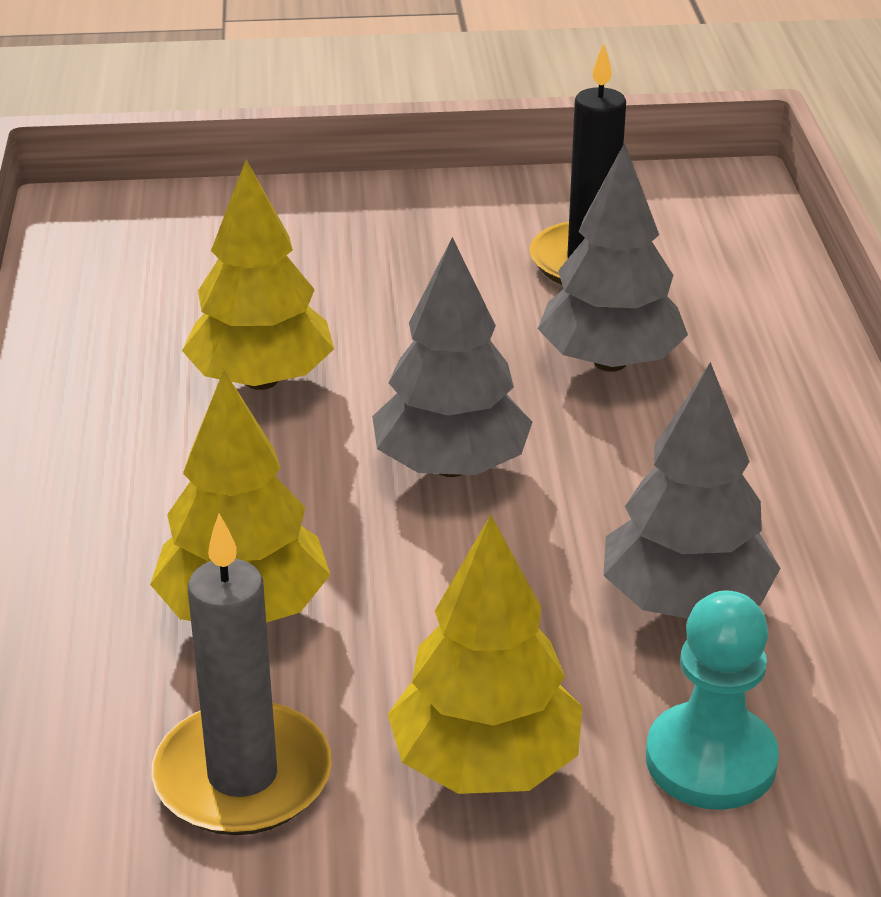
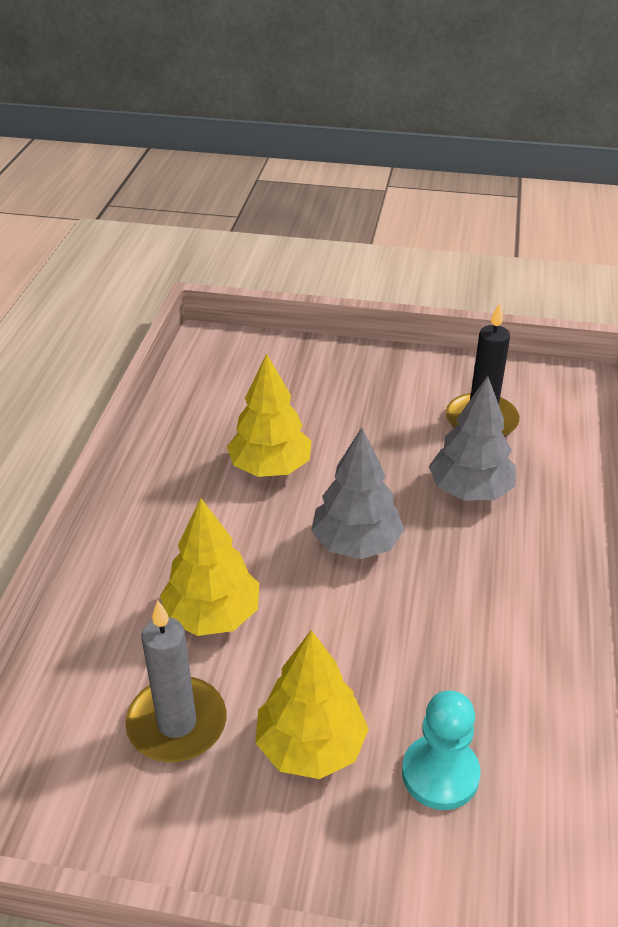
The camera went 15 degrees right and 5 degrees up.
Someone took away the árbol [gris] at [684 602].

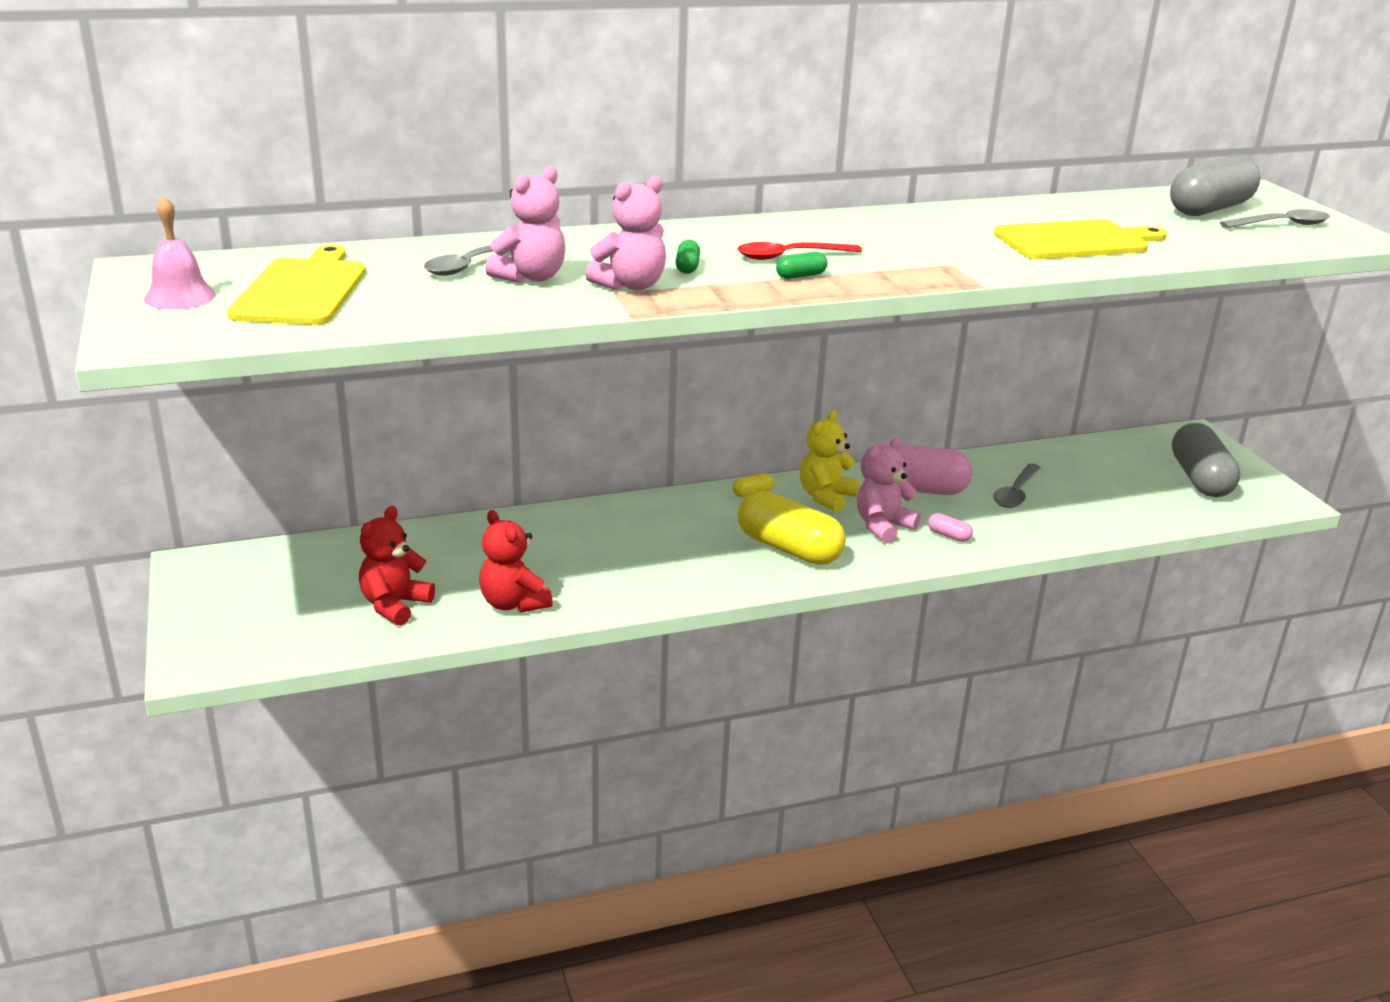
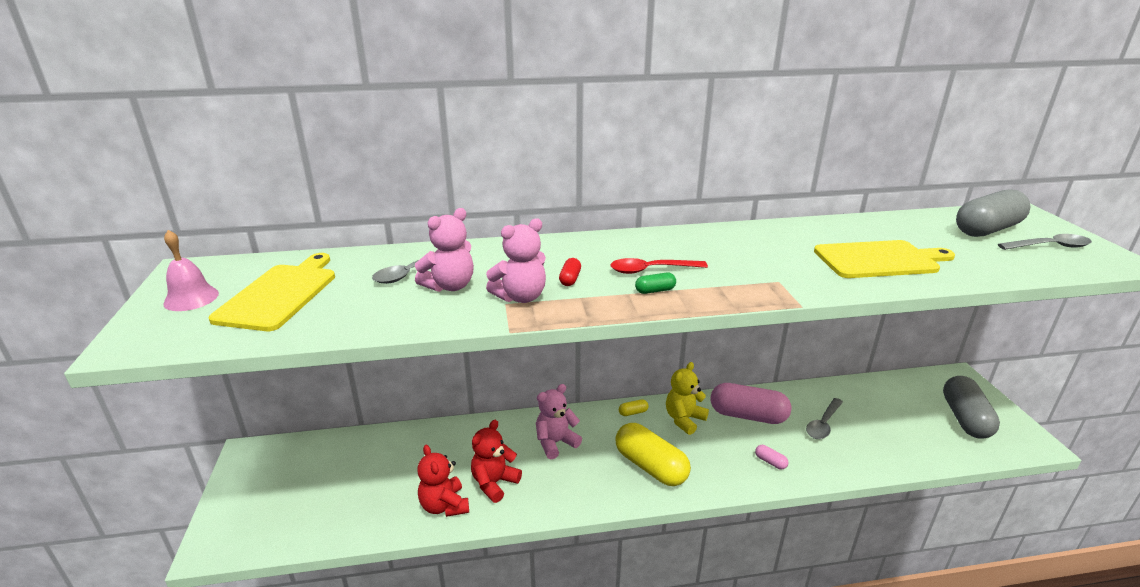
The camera went 10 degrees right and 0 degrees up.
Someone repainted the cápsula [verde] at [687 267], which became the cápsula [rojo] at [570 279].
Someone carried the osito [rosa] from [882 526] to [555 443].
Someone carried the osito [rojo] from [395 605] to [494 483].

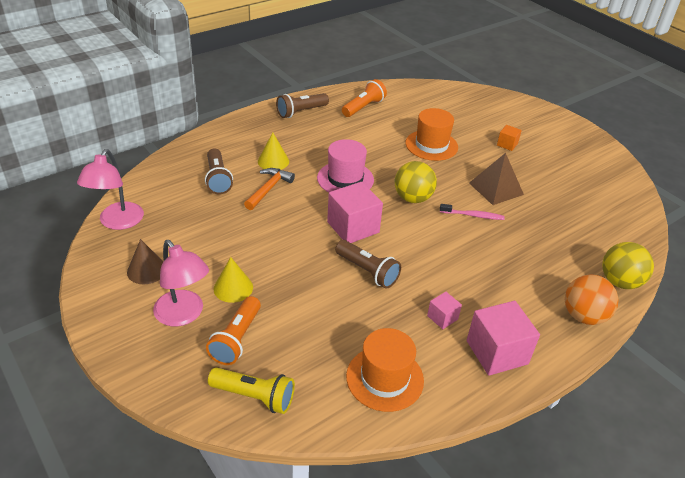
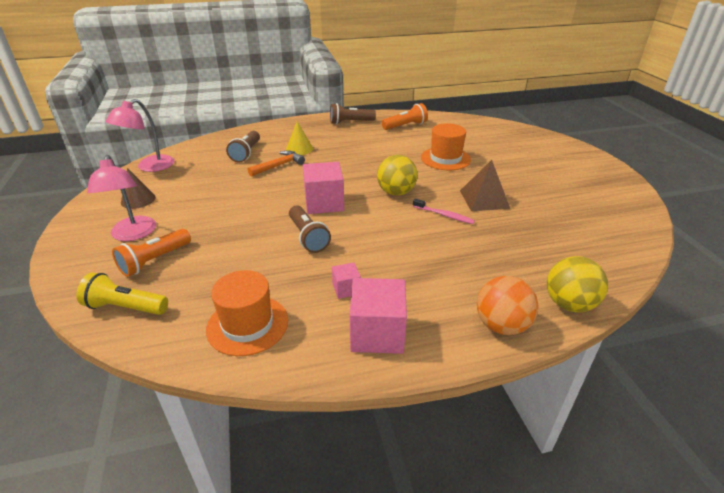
The camera went 25 degrees right and 5 degrees down.
Someone took away the cubo [naranja] at [507 144].
Someone took away the sombrero [rosa] at [345 179].
Someone took away the cono [amarillo] at [233 288].
Someone rotated the lámpara de mano [amarillo] at [254 397] by 150 degrees clockwise.

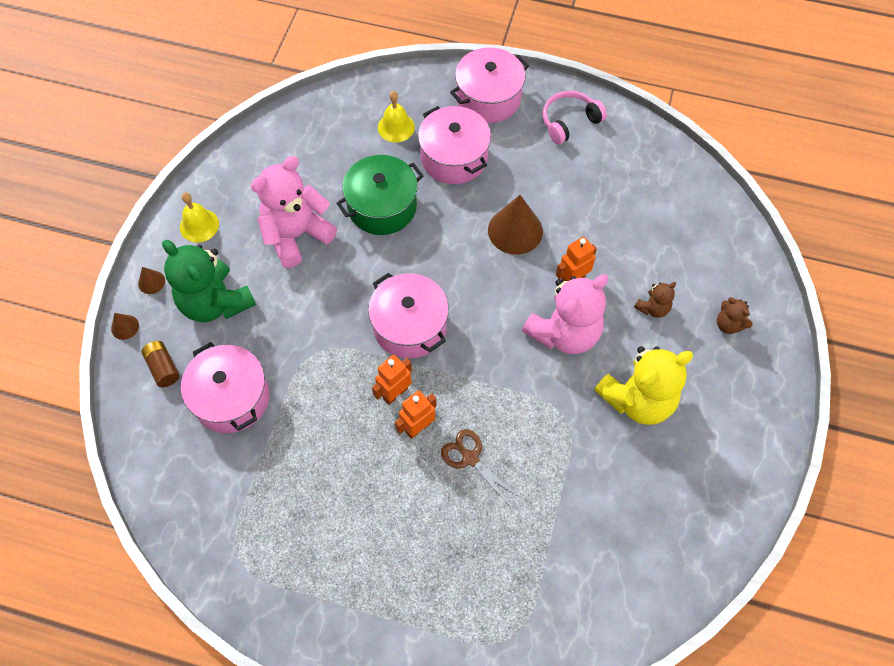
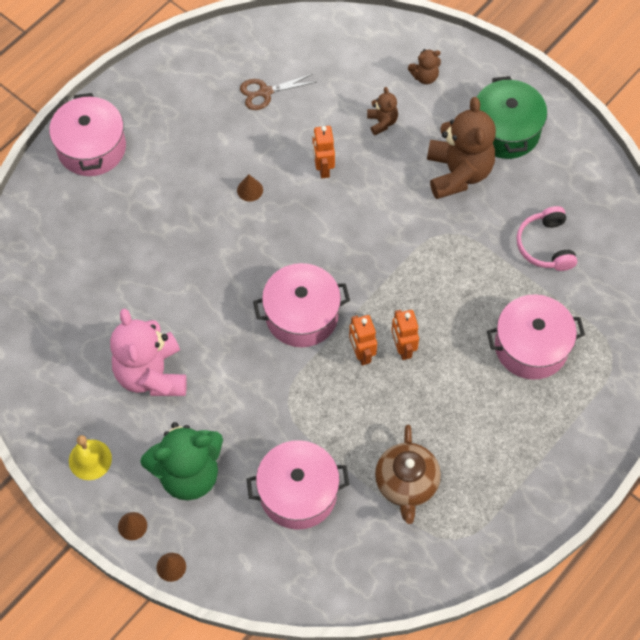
The camera went 65 degrees left and 0 degrees up.
Someone carried the auriculares [rosa] from [569 122] to [545 245].
Someone took away the campana [amarillo] at [396 127].
Someone carried the olla [rosa] from [454 157] to [531 346].
Someone carried the olla [verde] from [382 206] to [505 131].
Someone scaled the cono [marrón] at [515 230] by 0.48.
Someone took away the osito [rosa] at [564 333].
Someone took away the pila [marrón] at [163 368].
Someone repainted the osito [amarillo] at [637 399], which became the osito [marrón] at [458 173].
Someone carried the tijeras [marrón] from [470 458] to [265 92].
Someone put down the tetera [marrón] at [406 483].

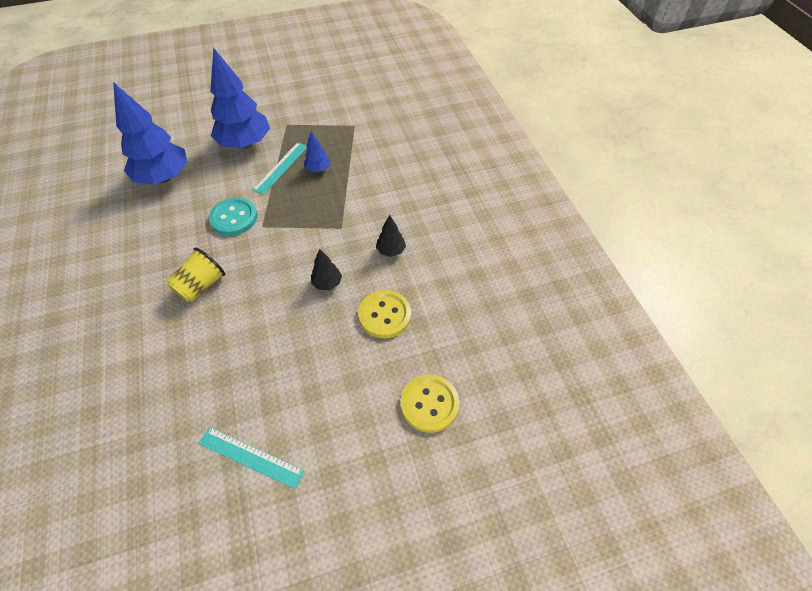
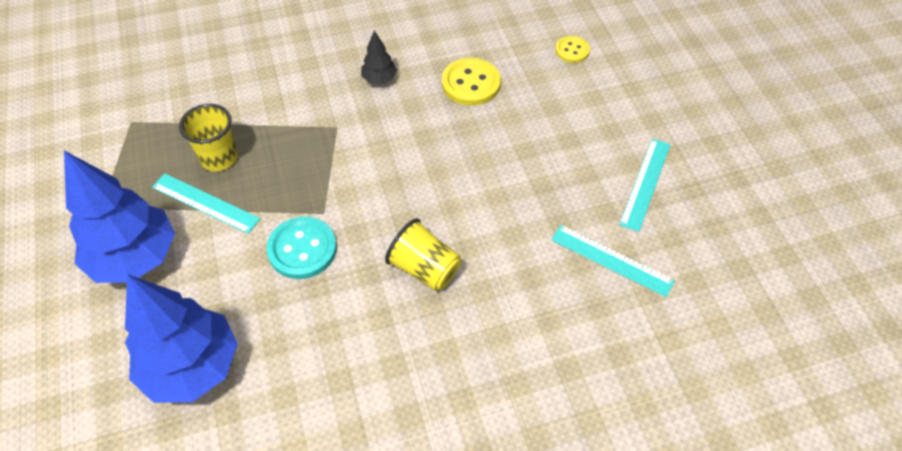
The camera went 90 degrees left and 0 degrees up.
Someone swapped the árbol [azul] at [318 169] for the vaso [amarillo] at [219 158].
Someone took away the árbol [negro] at [327 283].
Someone scaled the botón [amarillo] at [429 404] by 0.60.
Someone put down the regla [turquesa] at [611 260].

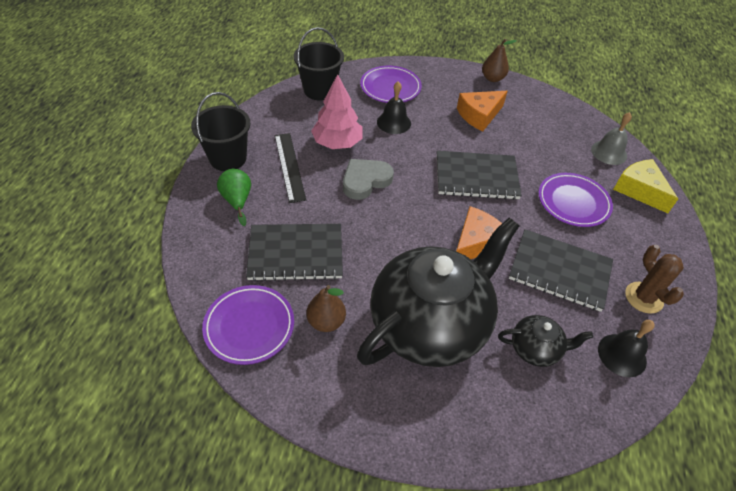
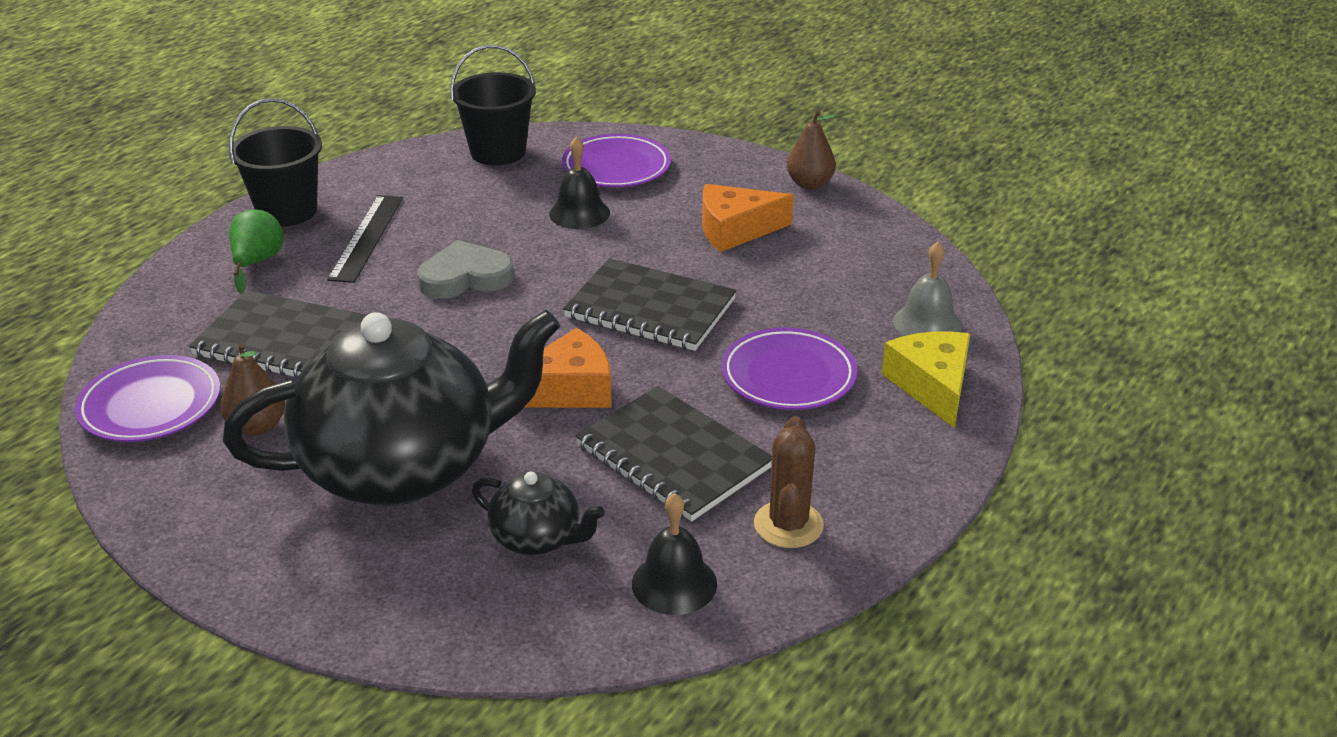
The camera went 25 degrees right and 15 degrees down.
Someone took away the árbol [rosa] at [337 143].

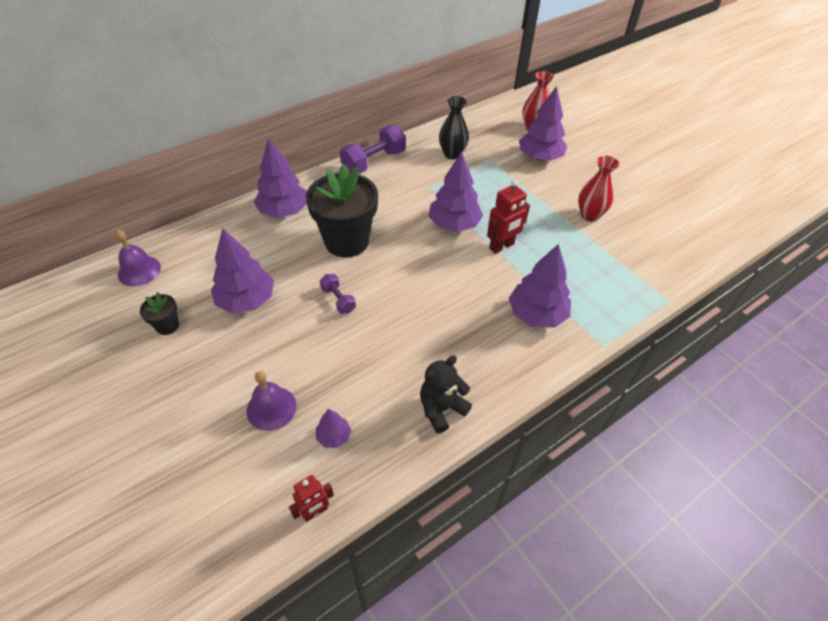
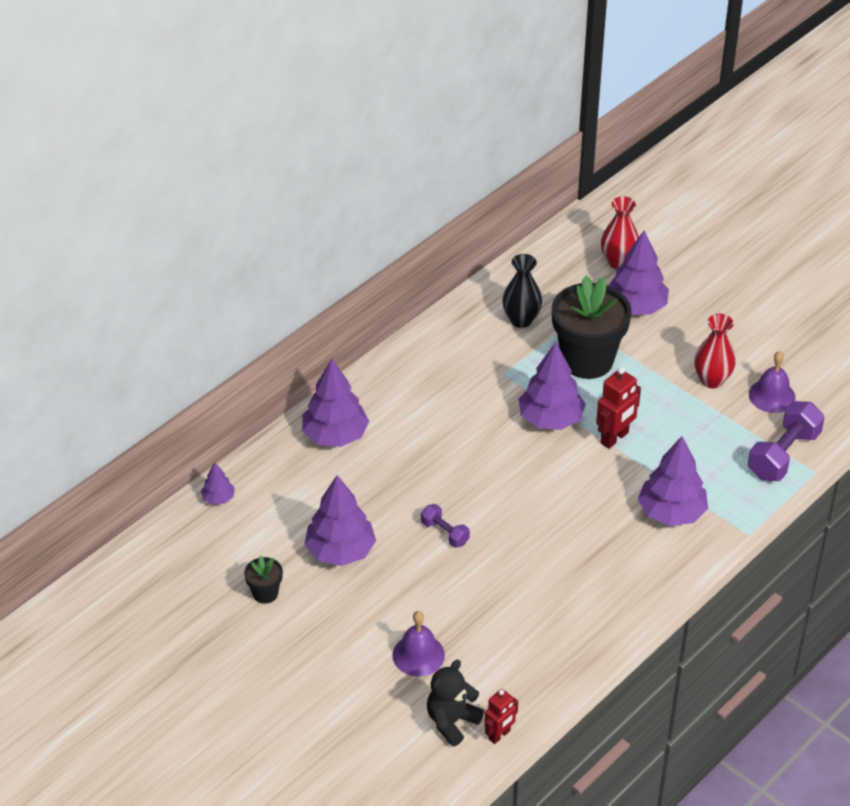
The camera went 10 degrees left and 5 degrees down.
Someone carried the mancuerna [morado] from [374 162] to [783 455].
Someone carried the maceta [negro] from [346 241] to [587 360].
Someone carried the campana [morado] from [139 270] to [772 396].
Someone carried the osito [negro] from [441 409] to [452 721].
Someone carried the árbol [morado] from [334 436] to [218 498].

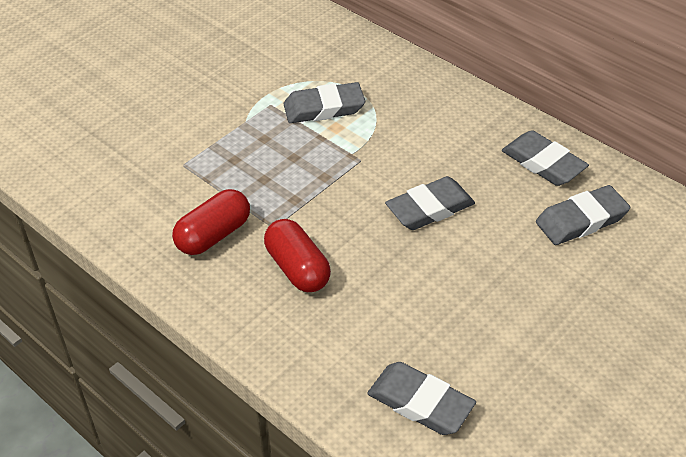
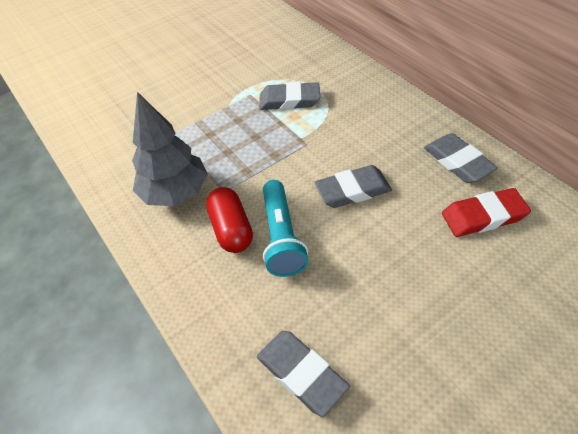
The camera went 15 degrees right and 5 degrees up.
Someone repainted the goma de borrar [gris] at [581 220], which became the goma de borrar [rojo] at [483 216].
Someone swapped the cápsula [rojo] at [214 235] for the árbol [gris] at [175 193].
Someone put down the lámpara de mano [turquesa] at [281 237].

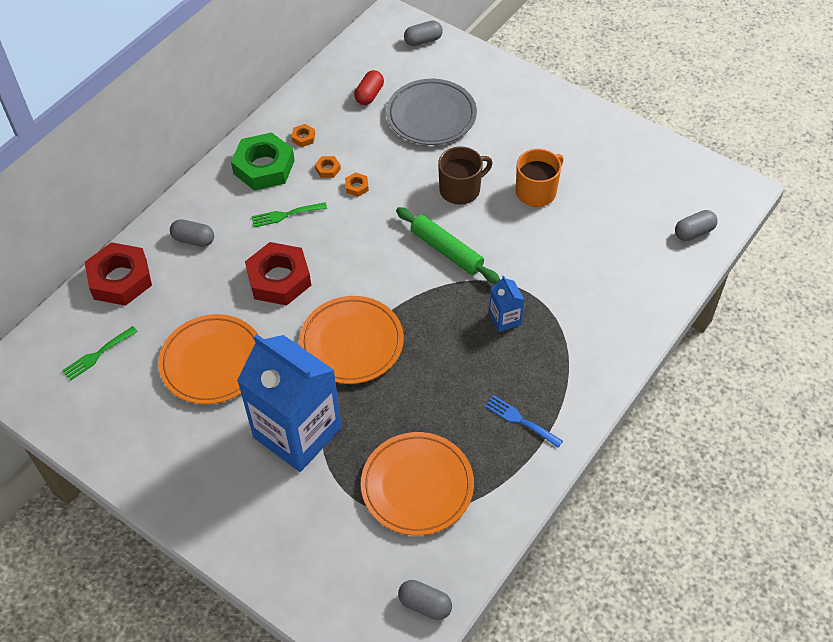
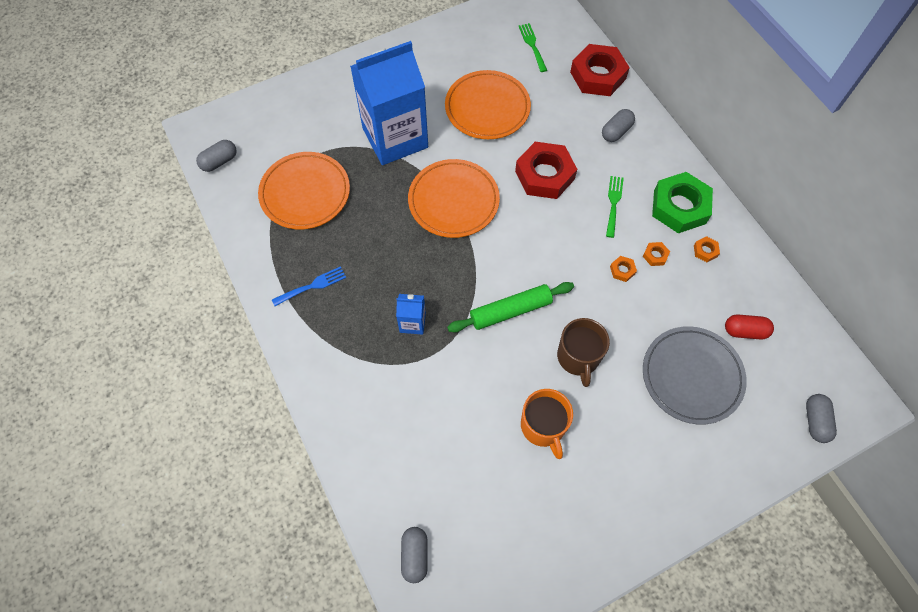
The camera went 115 degrees right and 10 degrees up.
Someone rotated the cápsula [rojo] at [369 95] by 45 degrees counterclockwise.

